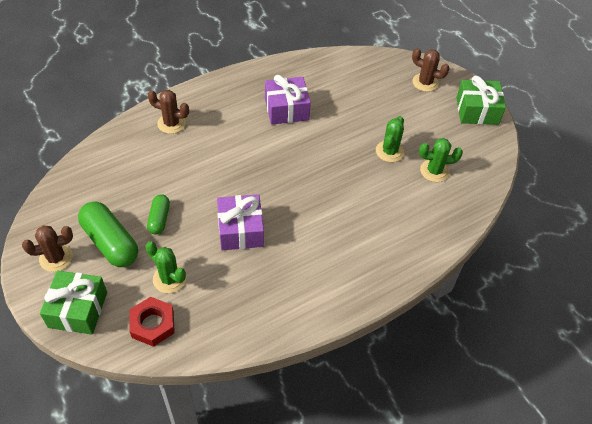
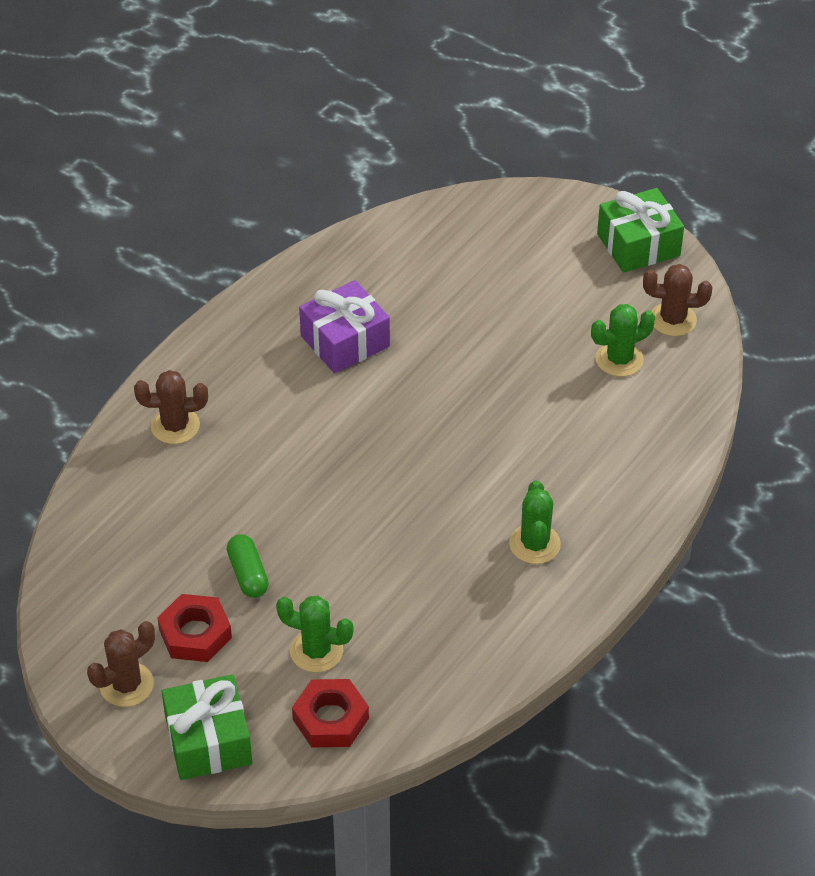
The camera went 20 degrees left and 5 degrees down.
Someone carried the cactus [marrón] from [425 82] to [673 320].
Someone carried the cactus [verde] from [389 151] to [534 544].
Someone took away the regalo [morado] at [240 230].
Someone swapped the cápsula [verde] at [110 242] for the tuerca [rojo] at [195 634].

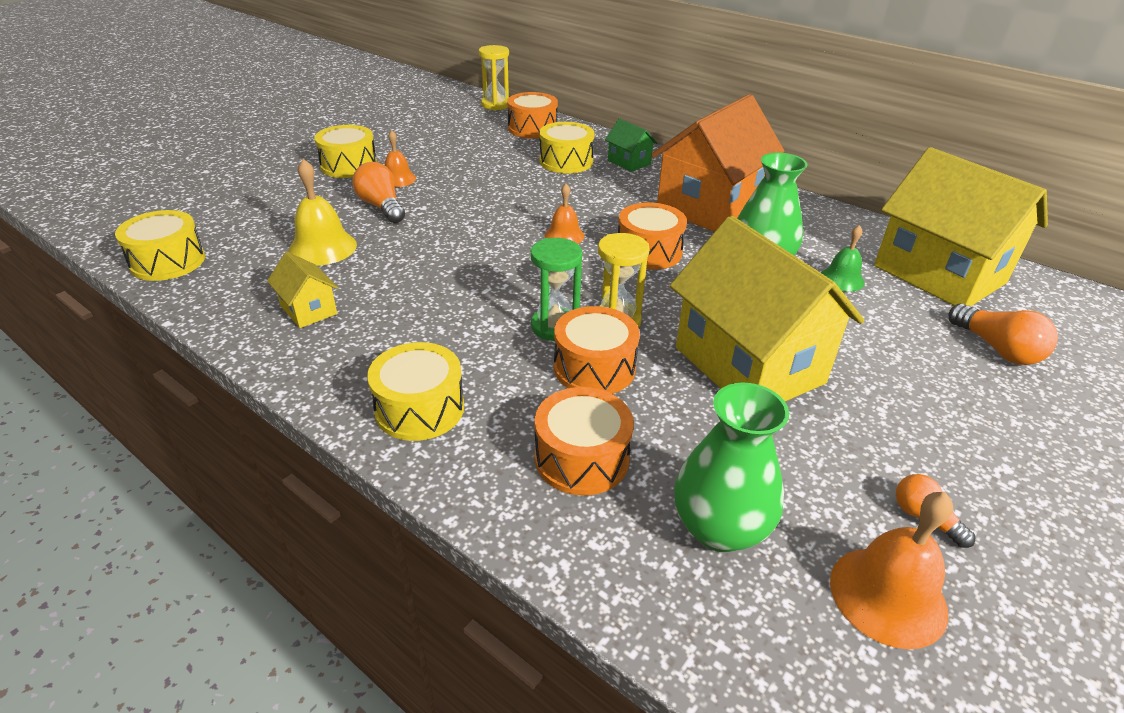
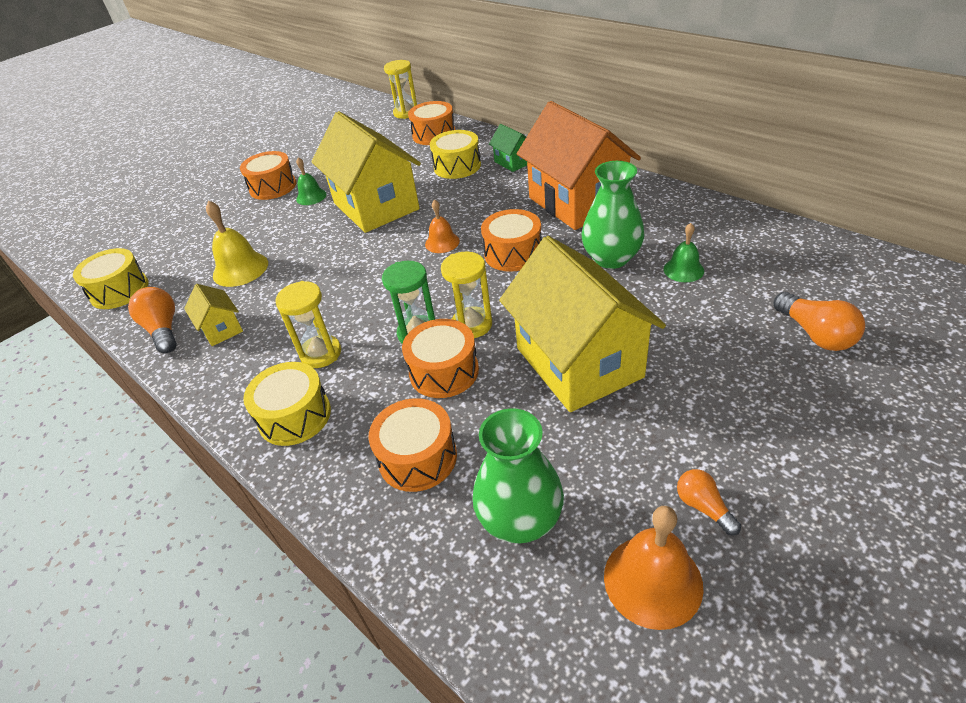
The camera went 10 degrees right and 5 degrees up.
Someone rotated the casa [naranja] at [709 206] by 75 degrees counterclockwise.
Someone repainted the tambor [amarillo] at [349 165], which became the tambor [naranja] at [273 187].
Someone repainted the campana [naranja] at [398 179], which became the campana [verde] at [311 197].
Someone carried the casa [amarillo] from [939 274] to [376 206].
Someone carried the bombilla [naranja] from [381 207] to [163 330].
Someone put down the reloj de arena [amarillo] at [321 353].

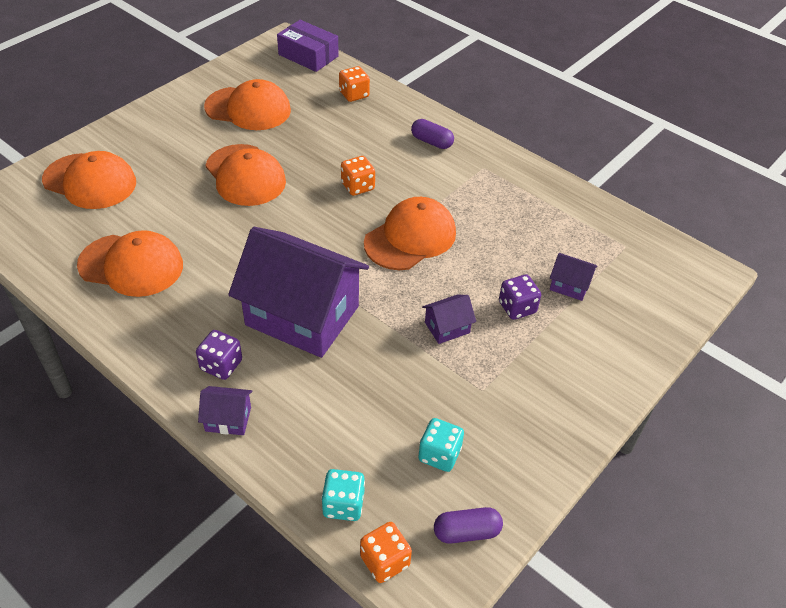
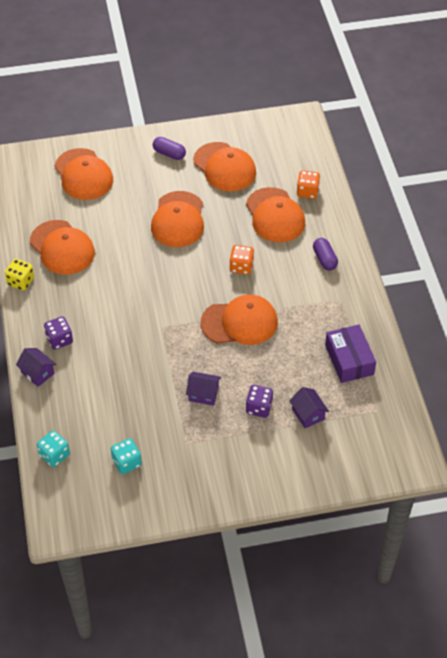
The camera went 40 degrees right and 5 degrees up.
Someone carried the caja [morado] from [308 55] to [349 360].
Someone took away the casa [morado] at [302 315].
Someone carried the cápsula [morado] from [466 532] to [169 154].
Someone took away the dado [naranja] at [384 561].
Someone put down the gorra [naranja] at [275 215].
Someone put down the dado [amarillo] at [21 281].

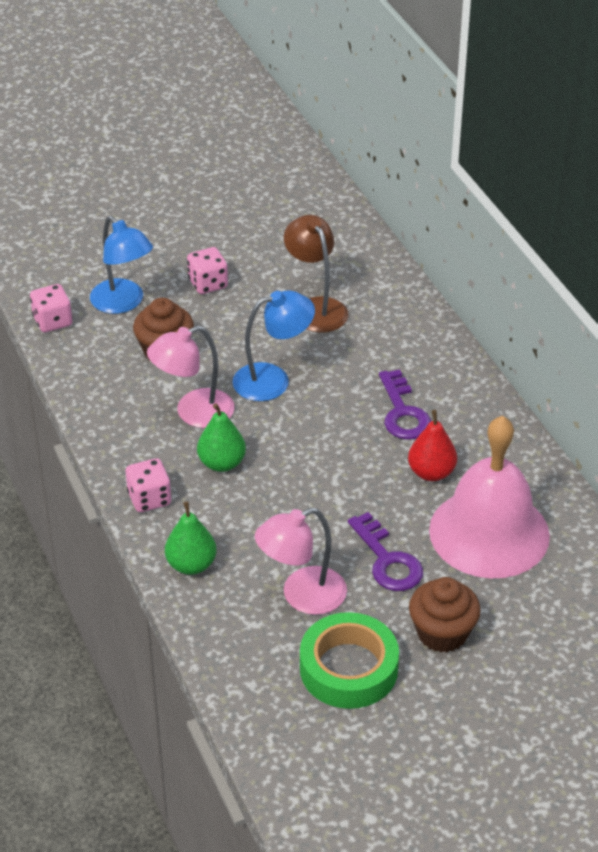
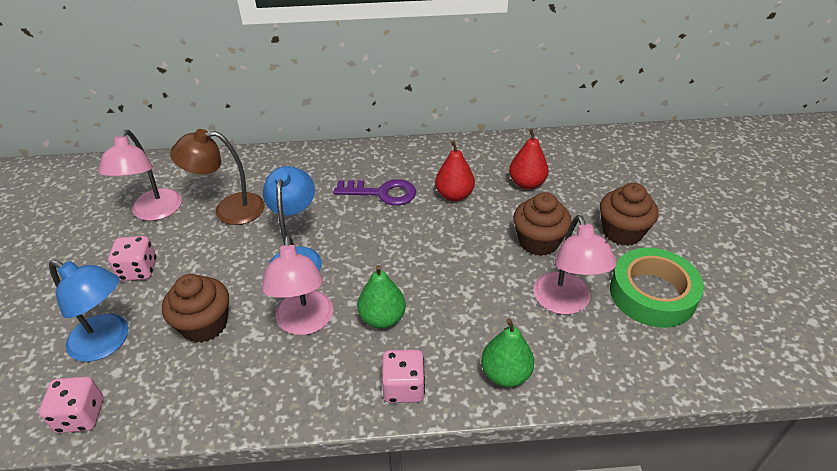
The camera went 70 degrees left and 0 degrees up.
Someone rotated the lámpara [azul] at [123 303] by 45 degrees clockwise.
Someone swapped the campana [rosa] at [489 532] for the pera [rojo] at [526 183].
Someone swapped the llave [morado] at [387 560] for the magdalena [marrón] at [538 242].
Someone put down the lámpara [rosa] at [154 212].

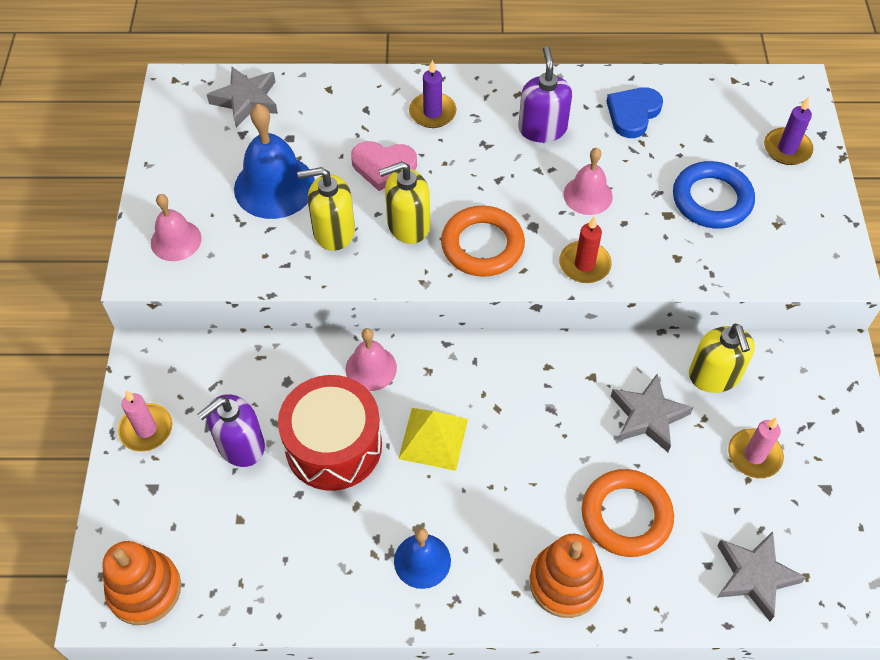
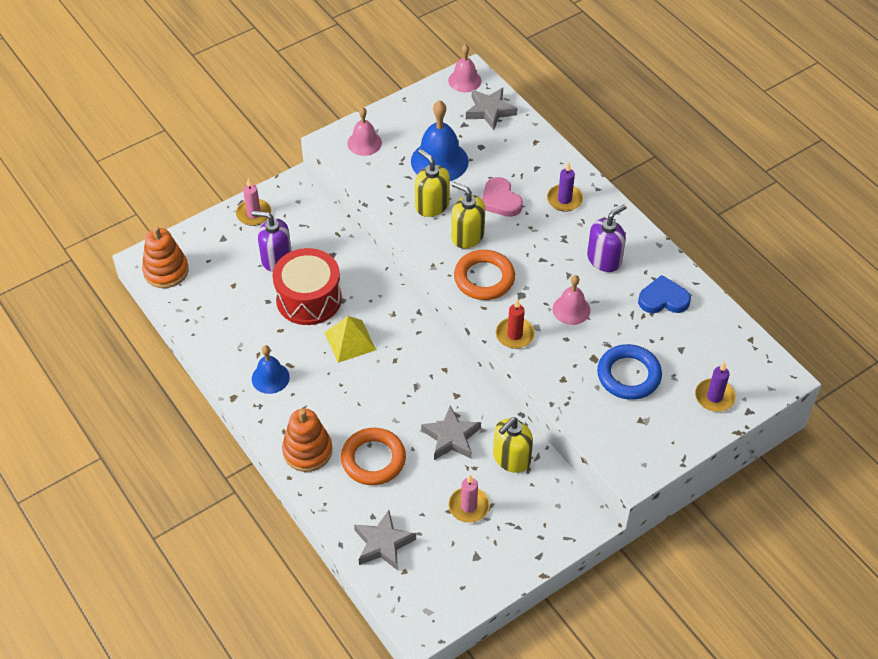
The camera went 55 degrees right and 5 degrees down.
Someone carried the campana [rosa] from [371 368] to [464 80].

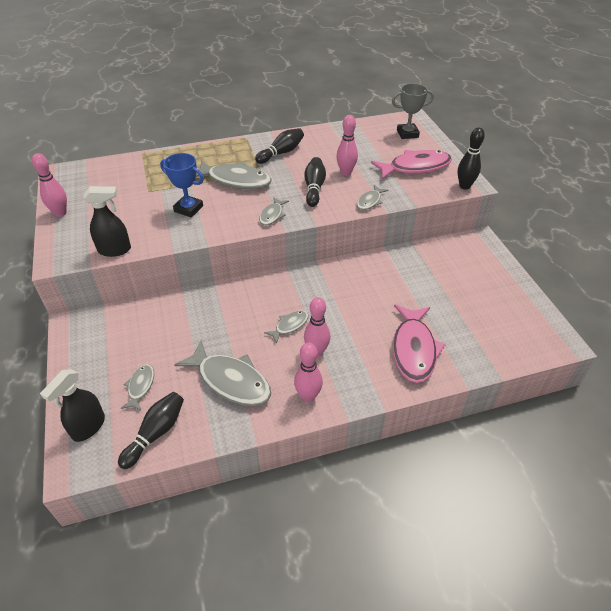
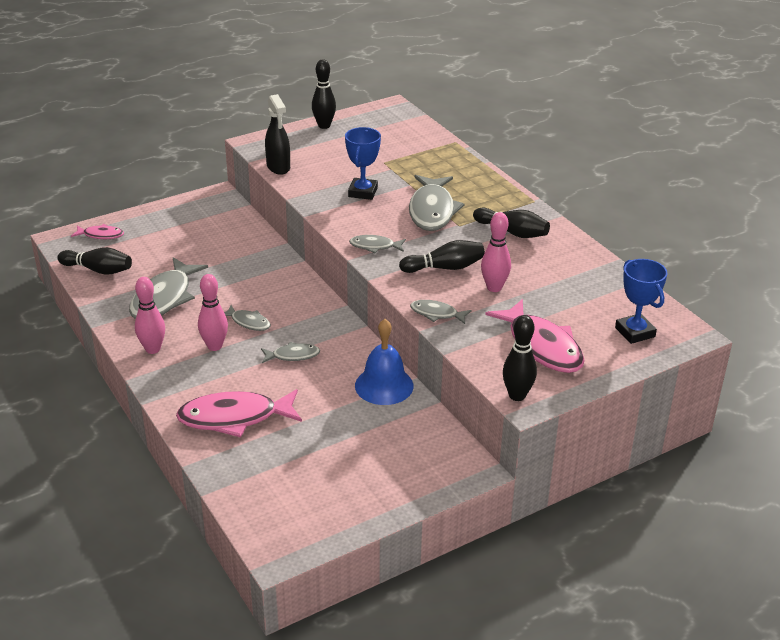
The camera went 75 degrees right and 10 degrees down.
Someone repainted the trofeo [gris] at [407 134], which became the trofeo [azul] at [635 332].
Someone repainted the bolo [rosa] at [60 213], which became the bolo [negro] at [324 126].
Someone carried the pez [gris] from [140 386] to [293 355].
Someone swapped the pulverizador [negro] at [88 427] for the pez [rosa] at [101 235].
Someone put down the campana [azul] at [384 385].

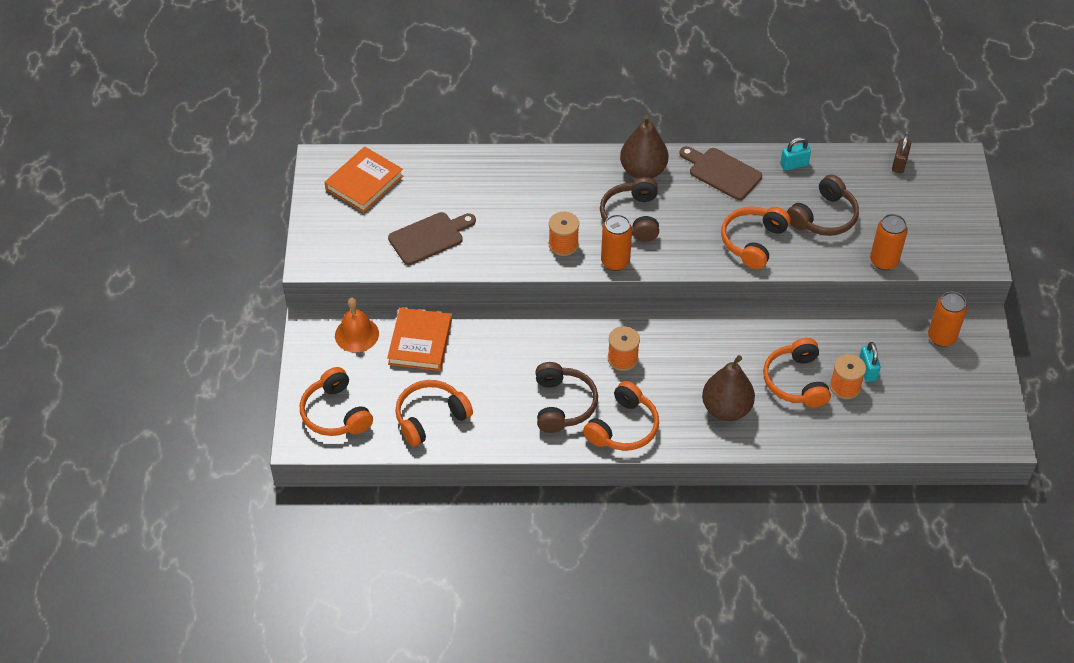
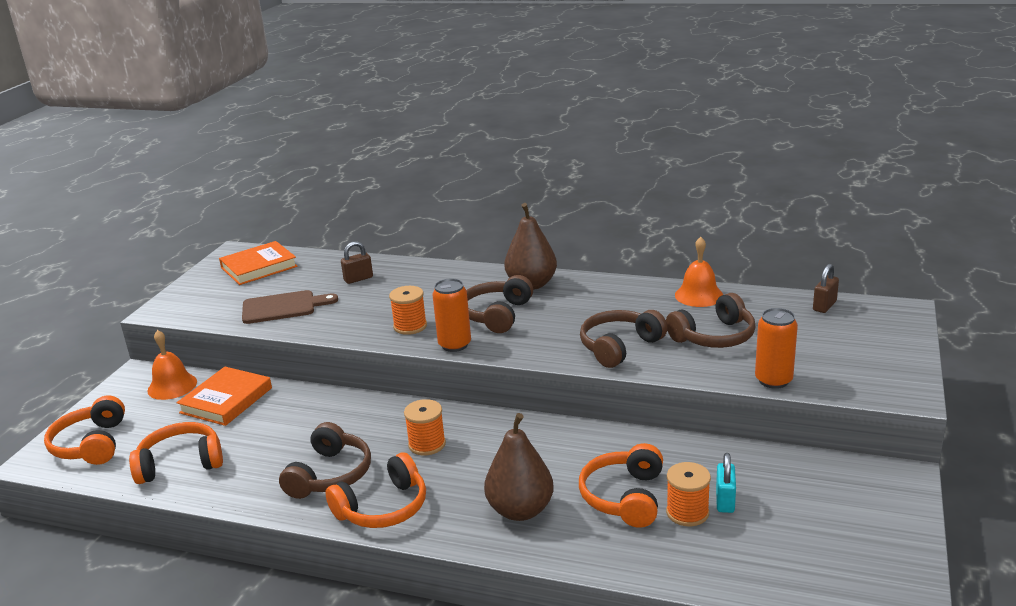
The camera went 20 degrees right and 25 degrees down.
Someone swapped the candado [turquesa] at [794 164] for the campana [naranja] at [699 295].
Someone took away the tabla de cortar [marrón] at [722 172].
Someone repainted the auriculares [naranja] at [753 242], which became the auriculares [marrón] at [620 347].
Someone took away the lata [naranja] at [941 337].
Someone put down the candado [marrón] at [358 279].

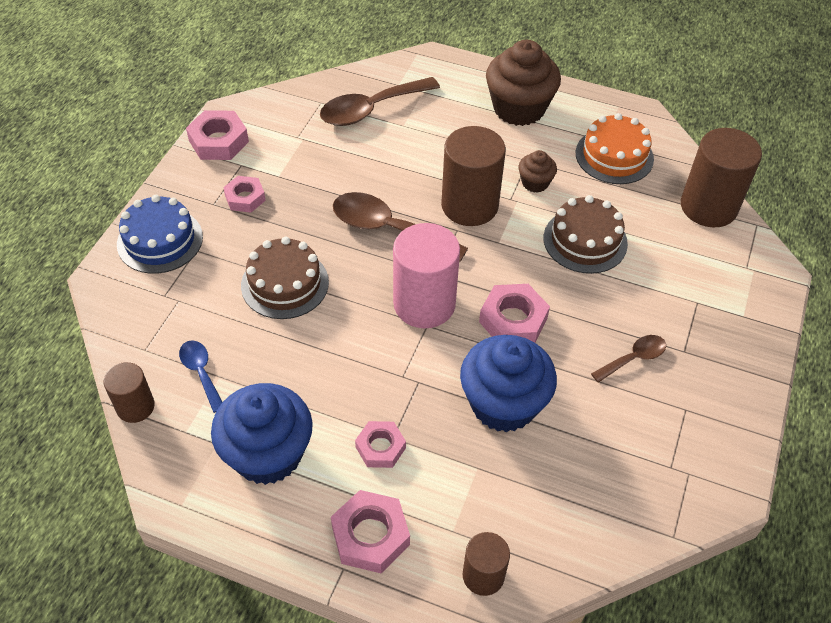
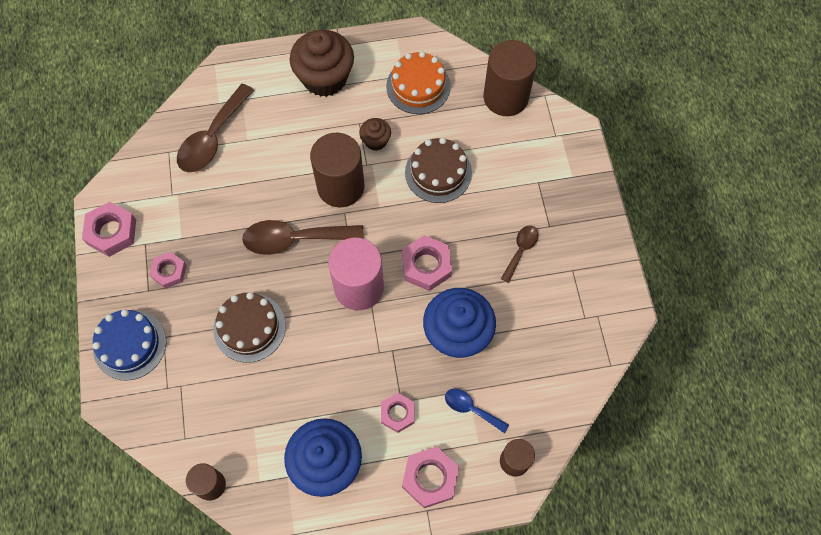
The camera went 30 degrees left and 15 degrees up.
Someone carried the cuchara [azul] from [201 372] to [471 409].

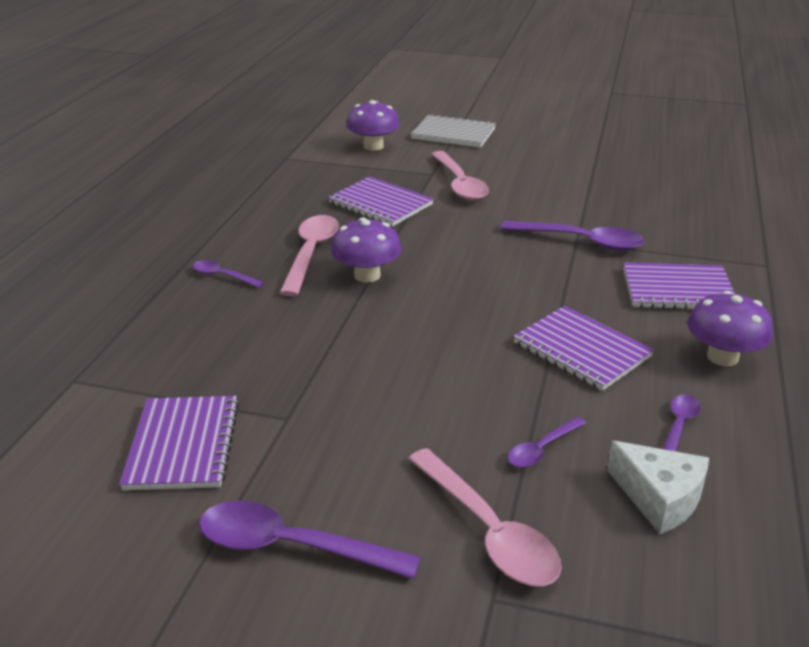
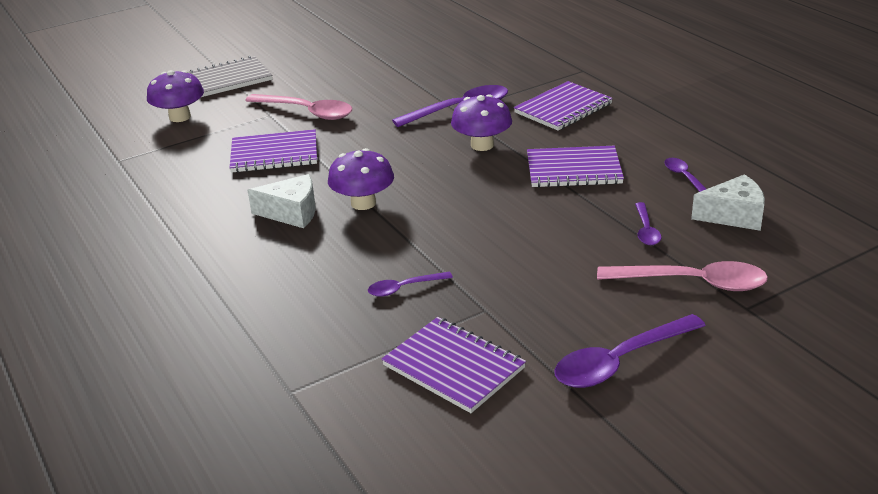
The camera went 45 degrees left and 0 degrees up.
Someone swapped the cuchara [rosa] at [311 253] for the queso [blanco] at [292 212].
Someone carried the cuchara [morado] from [223 276] to [404 288].
Someone carried the seta [morado] from [722 357] to [482 145].

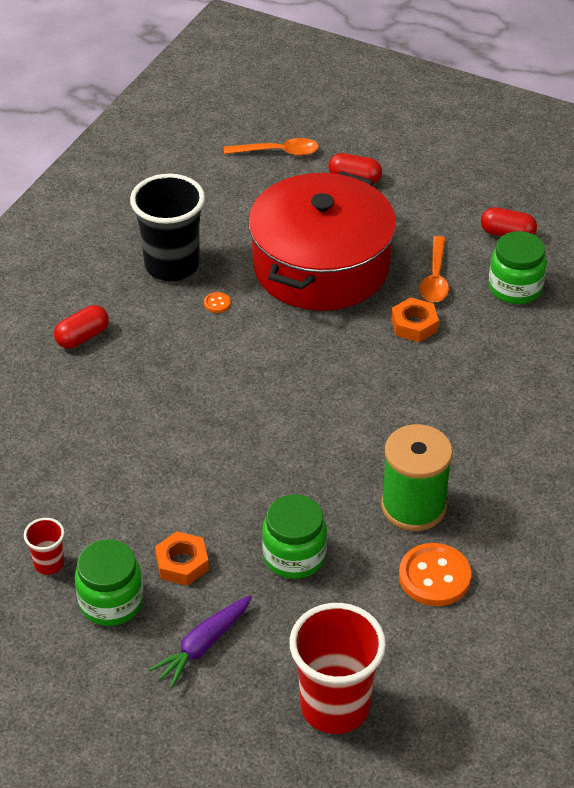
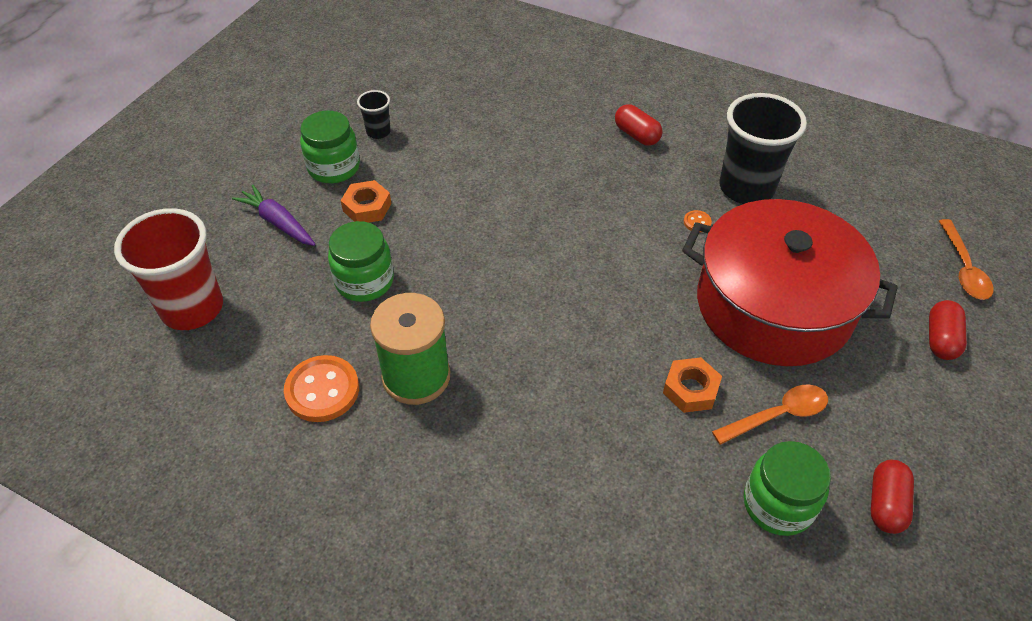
The camera went 90 degrees right and 5 degrees up.
Someone rotated the cuchara [naranja] at [435 278] by 150 degrees clockwise.
Someone repainted the vaso [rojo] at [49 564], which became the vaso [negro] at [378 132].

